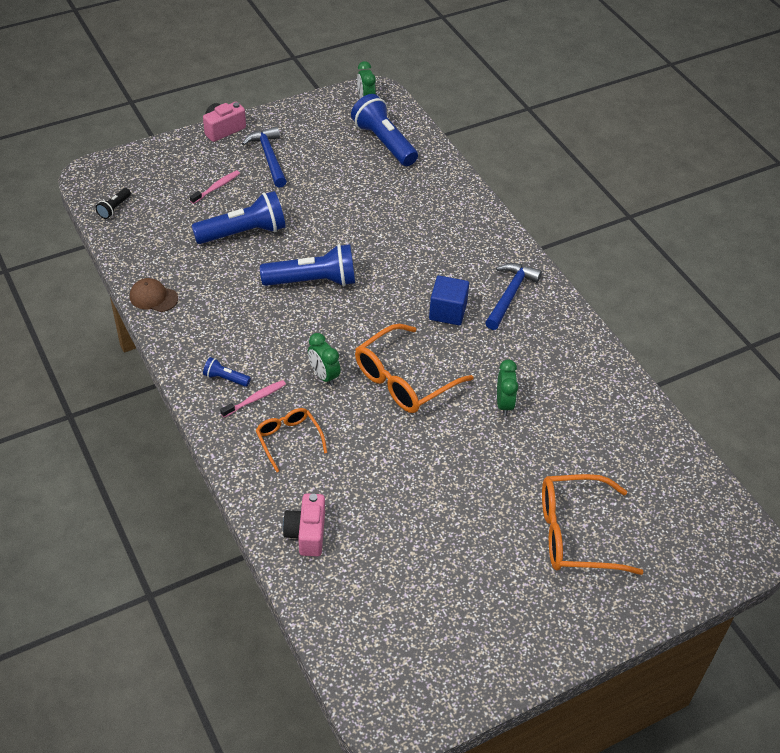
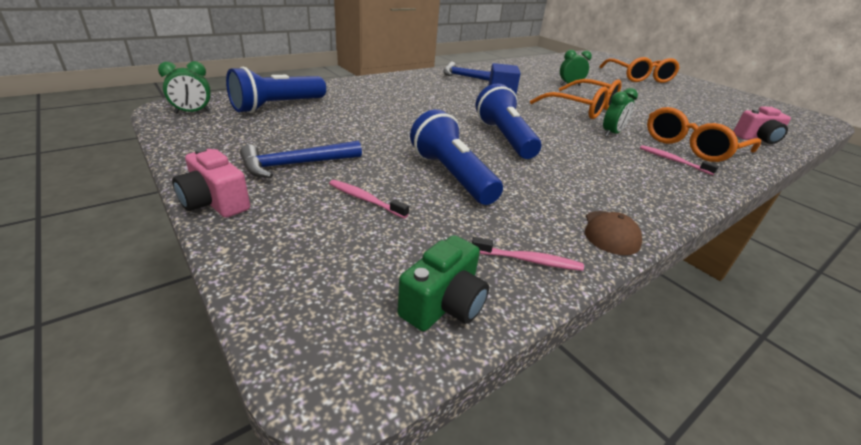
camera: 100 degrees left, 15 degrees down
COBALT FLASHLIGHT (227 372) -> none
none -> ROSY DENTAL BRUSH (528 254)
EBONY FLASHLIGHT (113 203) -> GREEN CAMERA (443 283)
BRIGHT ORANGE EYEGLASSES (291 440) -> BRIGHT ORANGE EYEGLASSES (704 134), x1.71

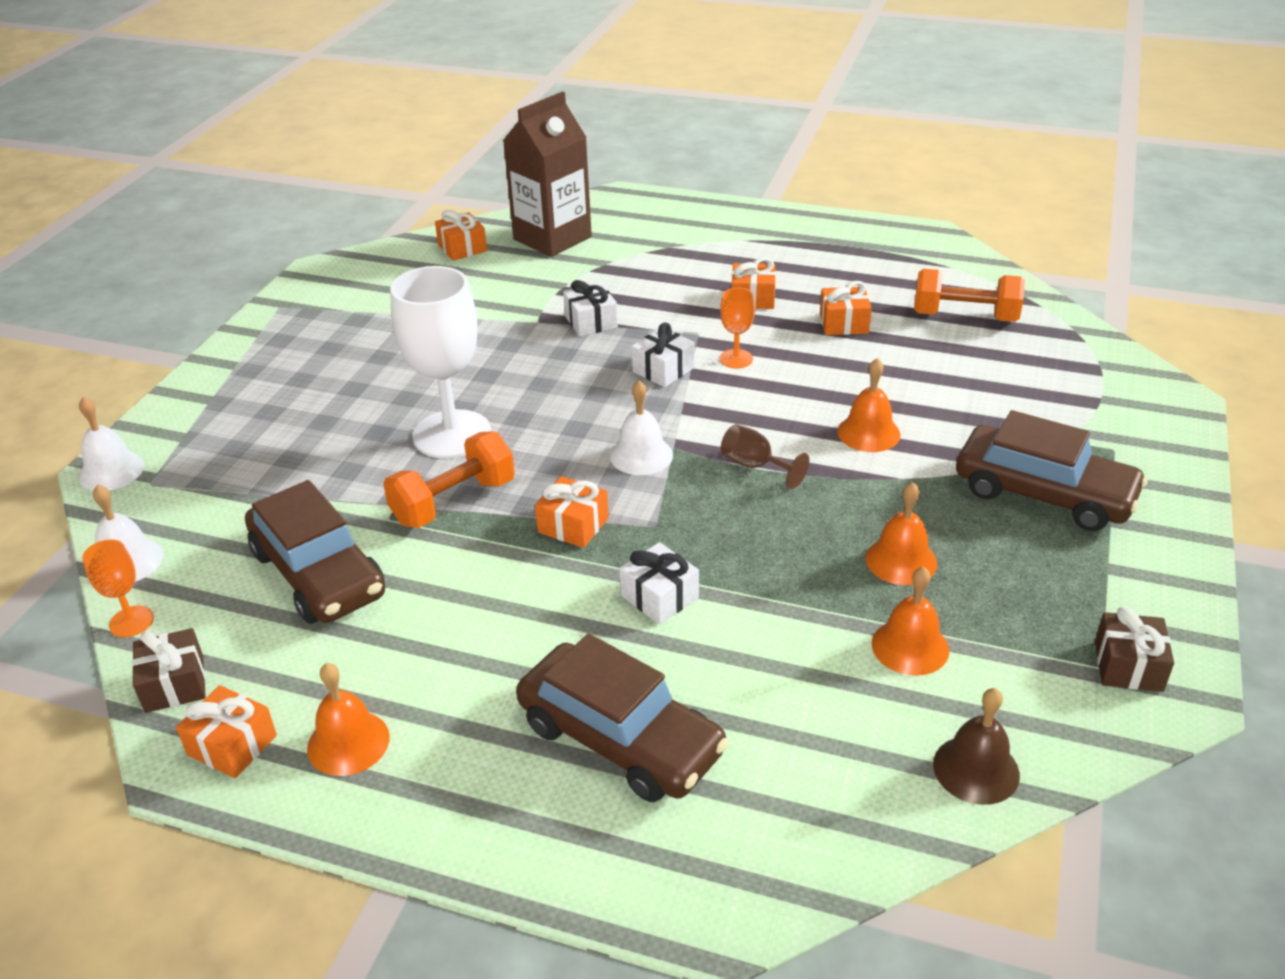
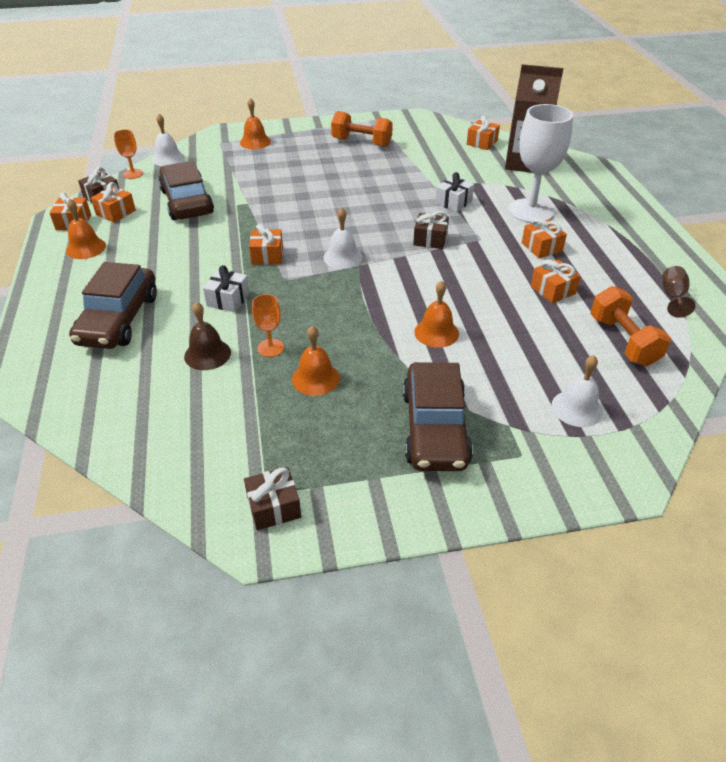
camera: 60 degrees right, 5 degrees up
none -> BRIGHT ORANGE WRAPPED GIFT (113 202)
WHITE HAND BELL (111 444) -> WHITE HAND BELL (577 391), moved
BRIGHT ORANGE HAND WEIGHT (449 479) -> BRIGHT ORANGE HAND WEIGHT (362 129), moved
WHITE GOBLET (440 362) -> WHITE GOBLET (540 163), moved
BRIGHT ORANGE GOBLET (737 328) -> BRIGHT ORANGE GOBLET (268 325), moved
BROWN GOBLET (765 456) -> BROWN GOBLET (678 292), moved
BRIGHT ORANGE HAND BELL (910 621) -> BRIGHT ORANGE HAND BELL (255 123), moved
BROWN HAND BELL (976 746) -> BROWN HAND BELL (207 336), moved
WHITE WRAPPED GIFT (663 354) -> BROWN WRAPPED GIFT (431 230)
BROWN AUTOMOBILE (315 552) -> BROWN AUTOMOBILE (186 190), 135 degrees clockwise

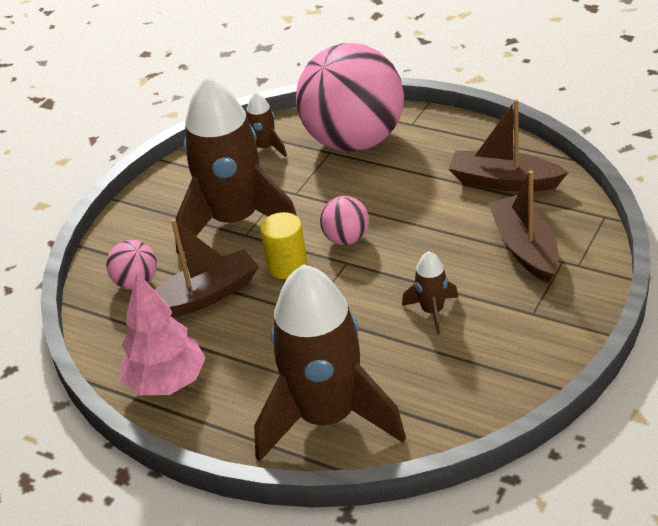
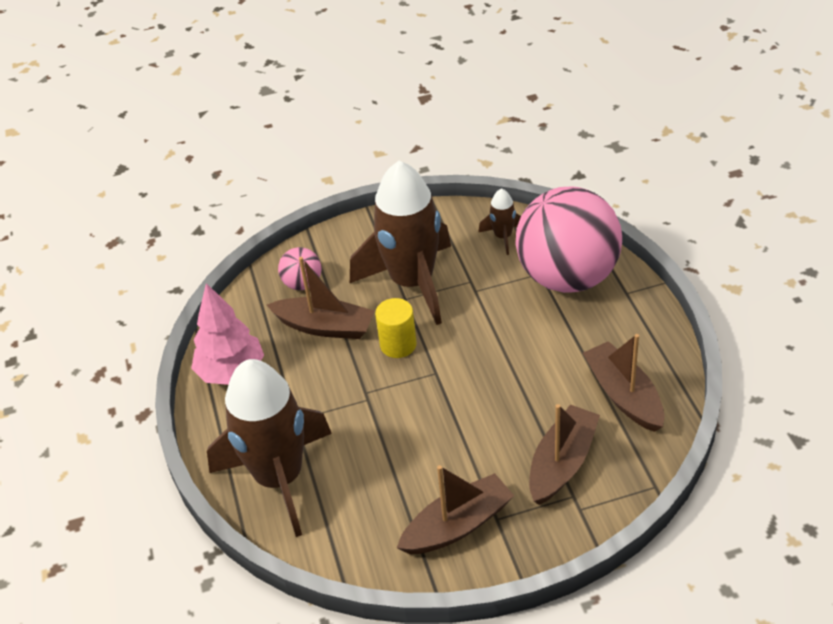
camera: 45 degrees right, 5 degrees up
ROSY BALL (344 220) -> none
BROWN TOY ROCKET (430 292) -> none
none -> BROWN SAILBOAT (455 509)

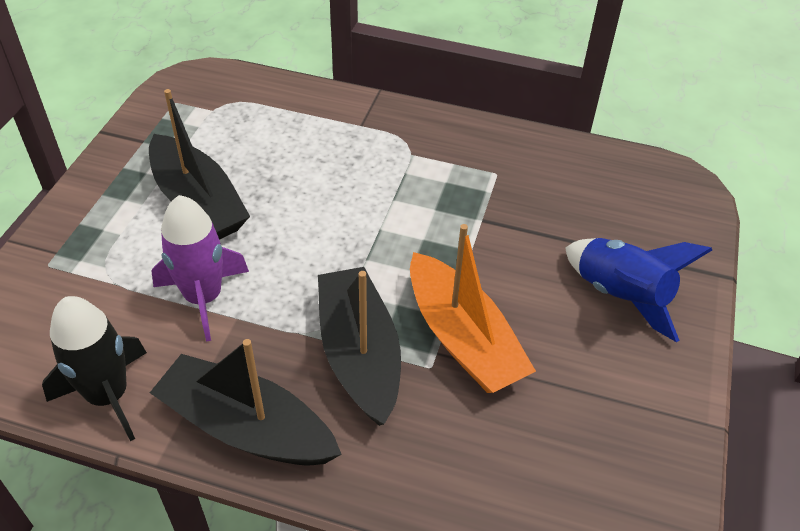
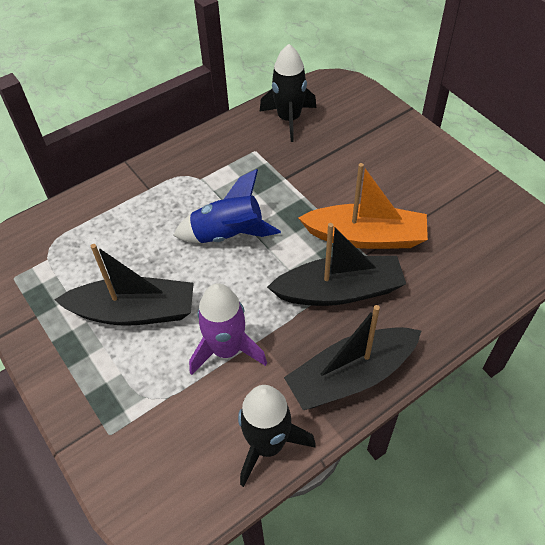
camera: 50 degrees left, 5 degrees up
none -> EBONY TOY ROCKET (288 93)
COBALT TOY ROCKET (638 290) -> COBALT TOY ROCKET (227 206), moved
EBONY SAILBOAT (359 346) -> EBONY SAILBOAT (336 264), 150 degrees clockwise

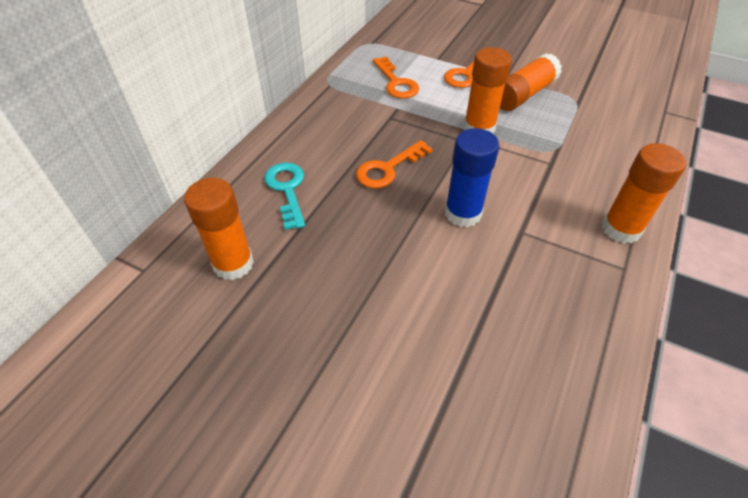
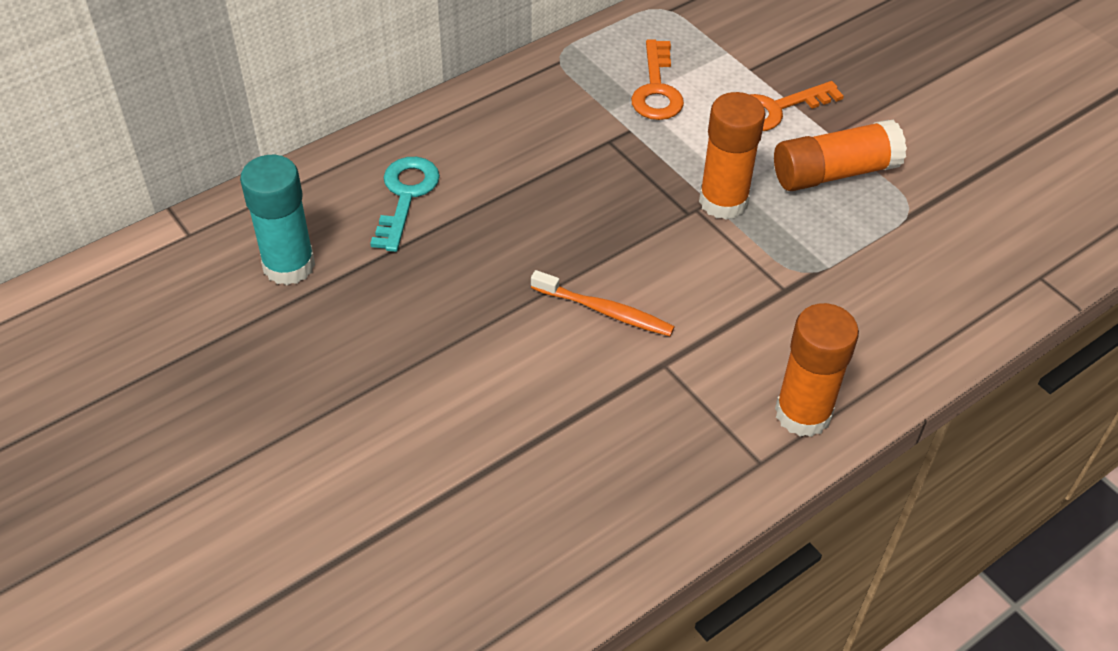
camera: 25 degrees right, 0 degrees up
BRIGHT ORANGE KEY (394 164) -> none
COBALT GLUE (472 177) -> BRIGHT ORANGE DENTAL BRUSH (603 303)
BRIGHT ORANGE GLUE (219 229) -> AQUA GLUE (277 220)

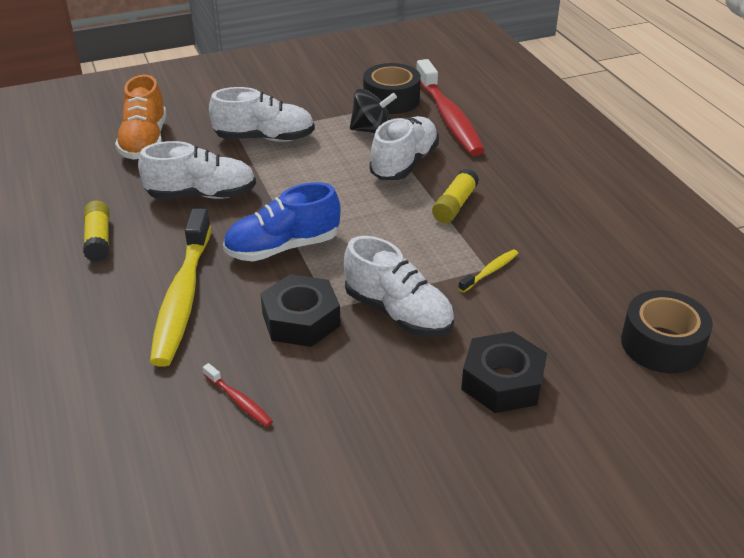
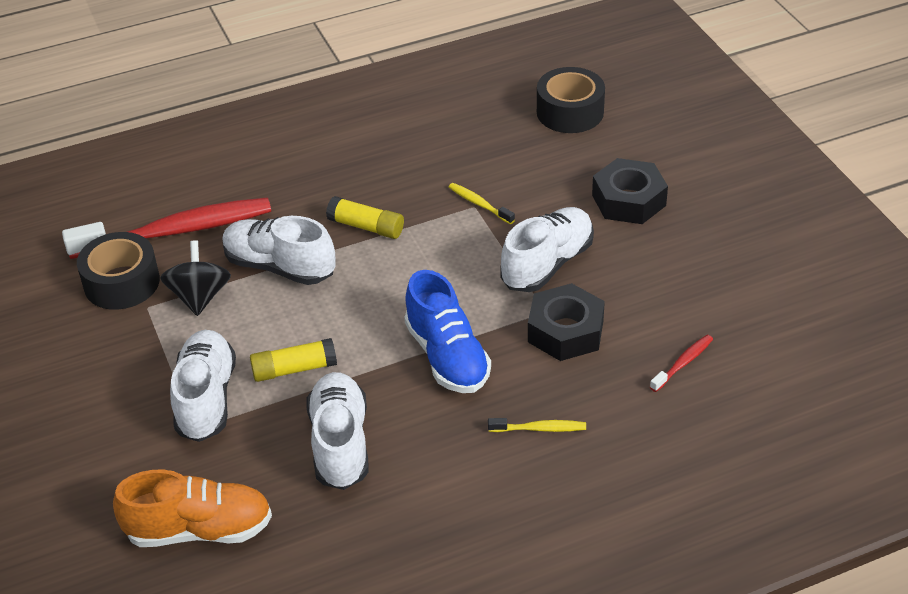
camera: 90 degrees left, 5 degrees up
BRIGHT YELLOW GLUE (96 231) -> BRIGHT YELLOW GLUE (293 360), moved
BRIGHT YELLOW DENTAL BRUSH (180 287) -> BRIGHT YELLOW DENTAL BRUSH (537 425), x0.42

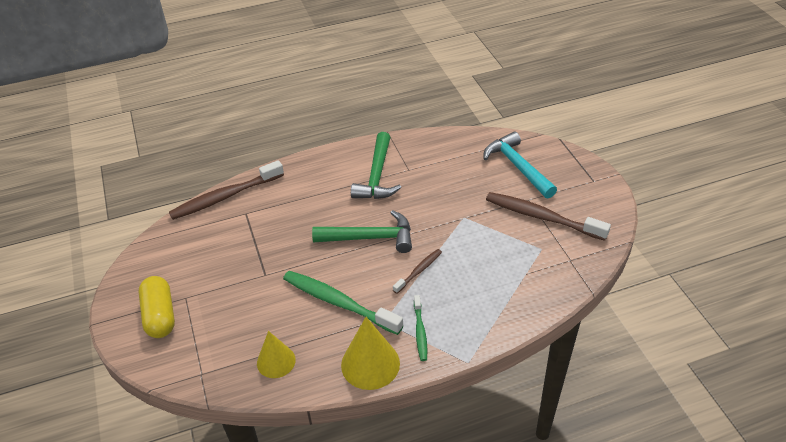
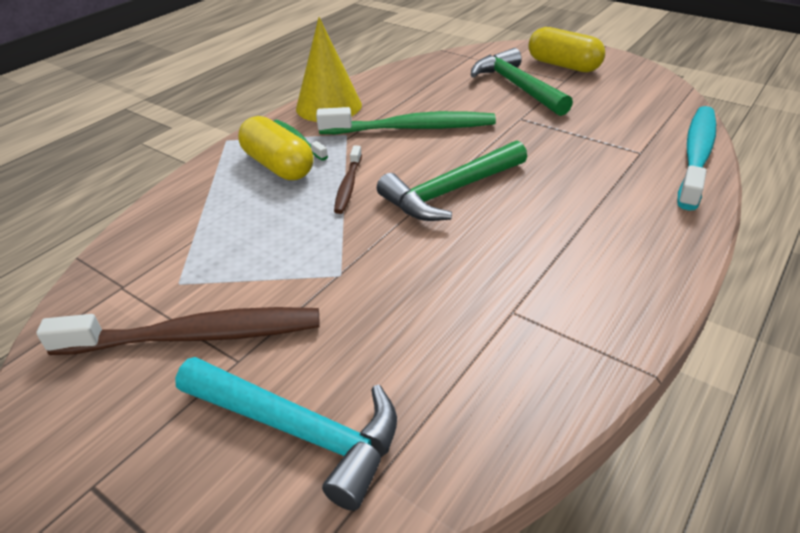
camera: 145 degrees right, 5 degrees down
BRIGHT YELLOW SOLID CONE (276 354) -> none
none -> BRIGHT YELLOW PILL (276 148)
GREEN CARPENTER'S HAMMER (376 165) -> GREEN CARPENTER'S HAMMER (522 82), moved
BROWN DENTAL BRUSH (226 190) -> AQUA DENTAL BRUSH (697 158)

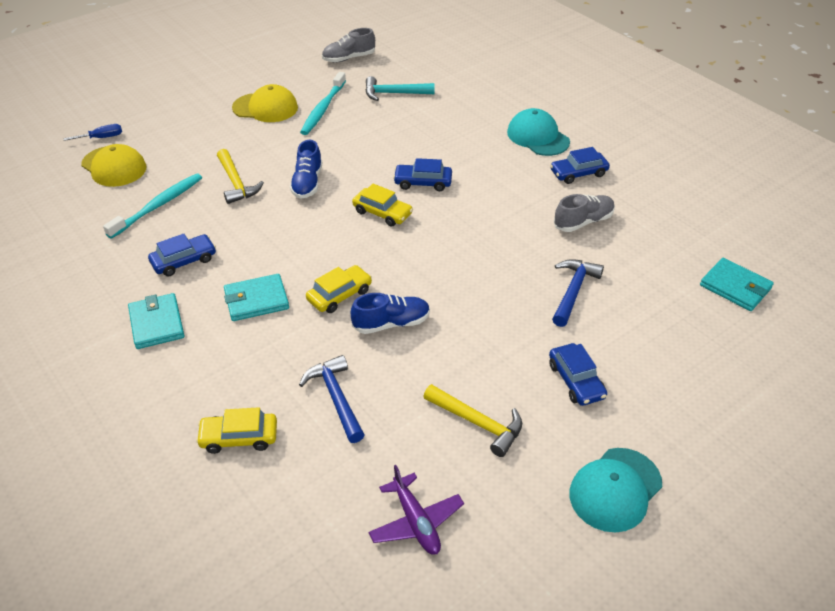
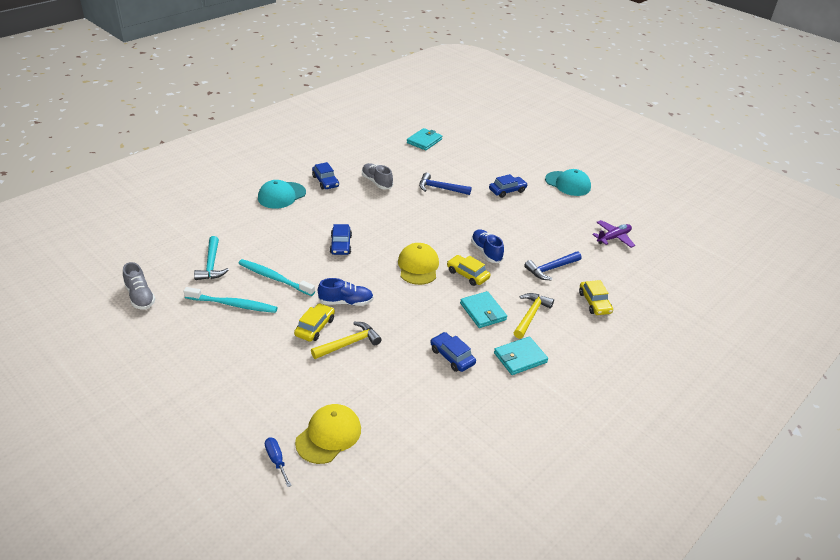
camera: 100 degrees left, 5 degrees down
AQUA DENTAL BRUSH (152 206) -> AQUA DENTAL BRUSH (276 277), moved
BRIGHT YELLOW PEAKED CAP (265 103) -> BRIGHT YELLOW PEAKED CAP (418 264), moved
BRIGHT YELLOW AUTOMOBILE (382 205) -> BRIGHT YELLOW AUTOMOBILE (314 322), moved
BRIGHT YELLOW CARPENTER'S HAMMER (472 420) -> BRIGHT YELLOW CARPENTER'S HAMMER (533 316), moved

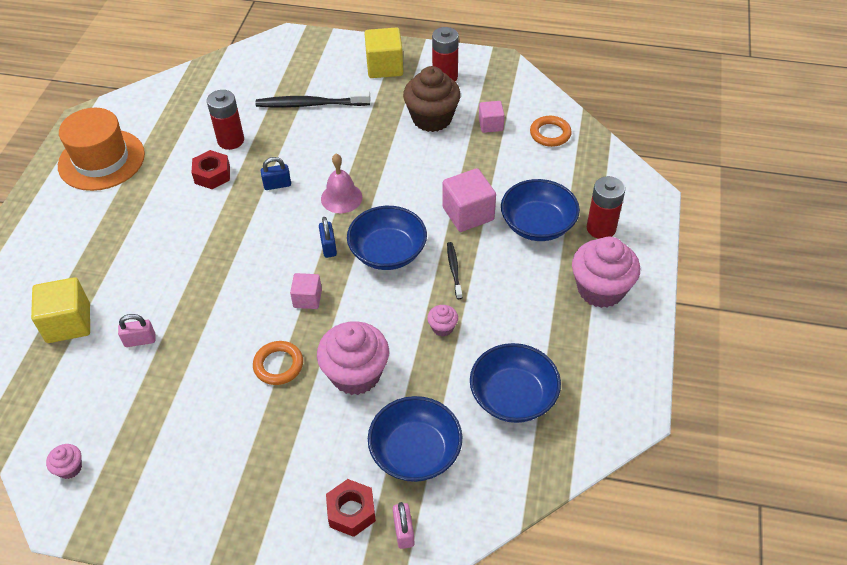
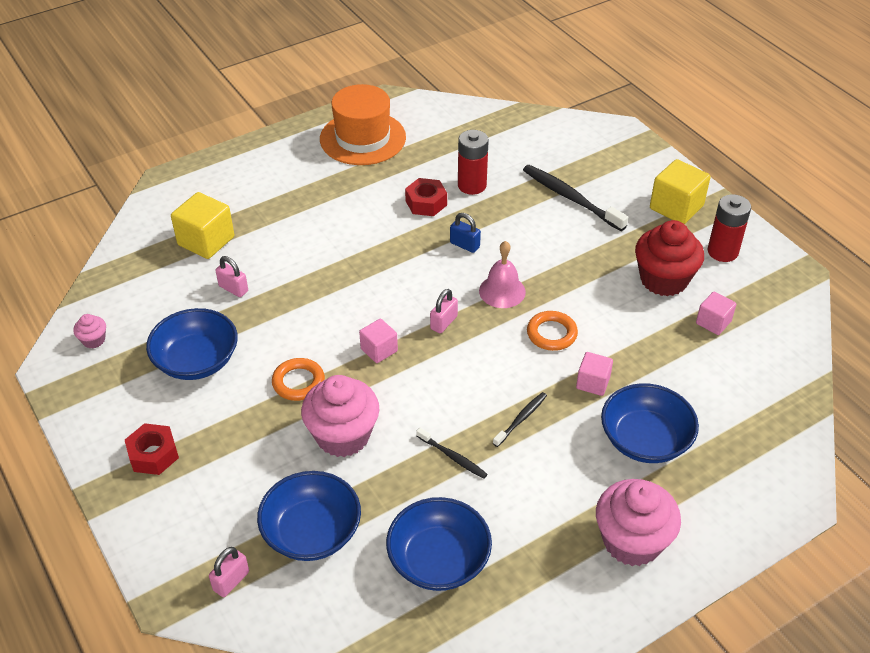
camera: 45 degrees right, 5 degrees down
SCARLET POWER CELL (606 207) -> none
SCARLET NUT (351 508) -> SCARLET NUT (152 449), moved
COBALT BOWL (387 238) -> COBALT BOWL (192 344), moved
BRIGHT ORANGE RING (551 131) -> BRIGHT ORANGE RING (552 331), moved
ROSY MUFFIN (442 320) -> EBONY DENTAL BRUSH (452 453)
COBALT SMALL LOCK (328 237) -> ROSY SMALL LOCK (444 311)
BROWN MUFFIN (432 99) -> SCARLET MUFFIN (669 258)
ROSY SOLID CUBE (469 200) -> ROSY SOLID CUBE (594 374), x0.60

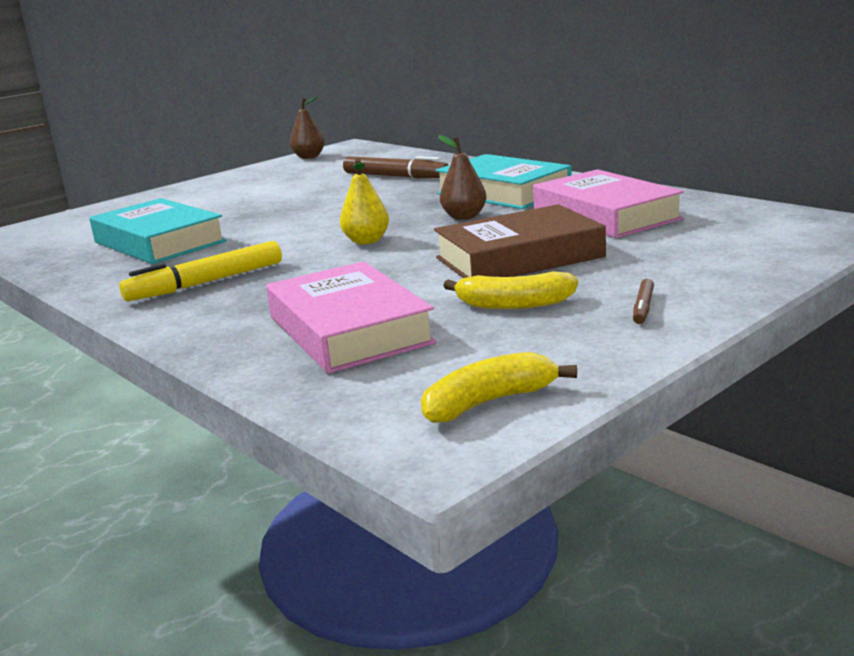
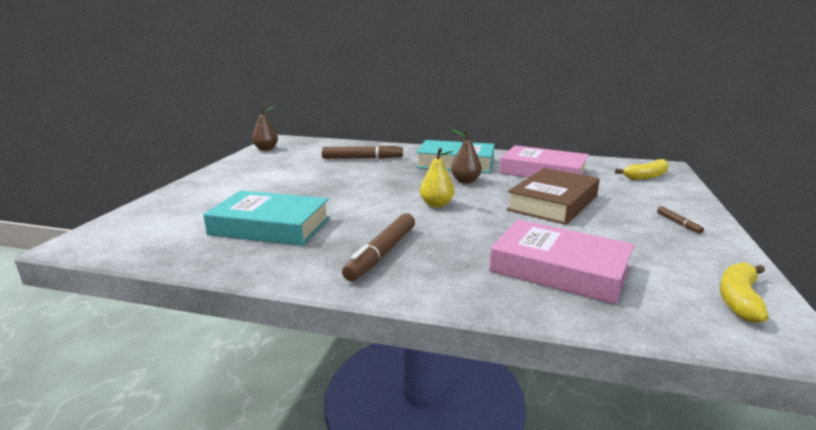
camera: 35 degrees left, 0 degrees up
BRIGHT YELLOW TOY BANANA (510 290) -> BRIGHT YELLOW TOY BANANA (642 169), moved
BRIGHT YELLOW FELT PEN (200 271) -> BROWN FELT PEN (378 247)

